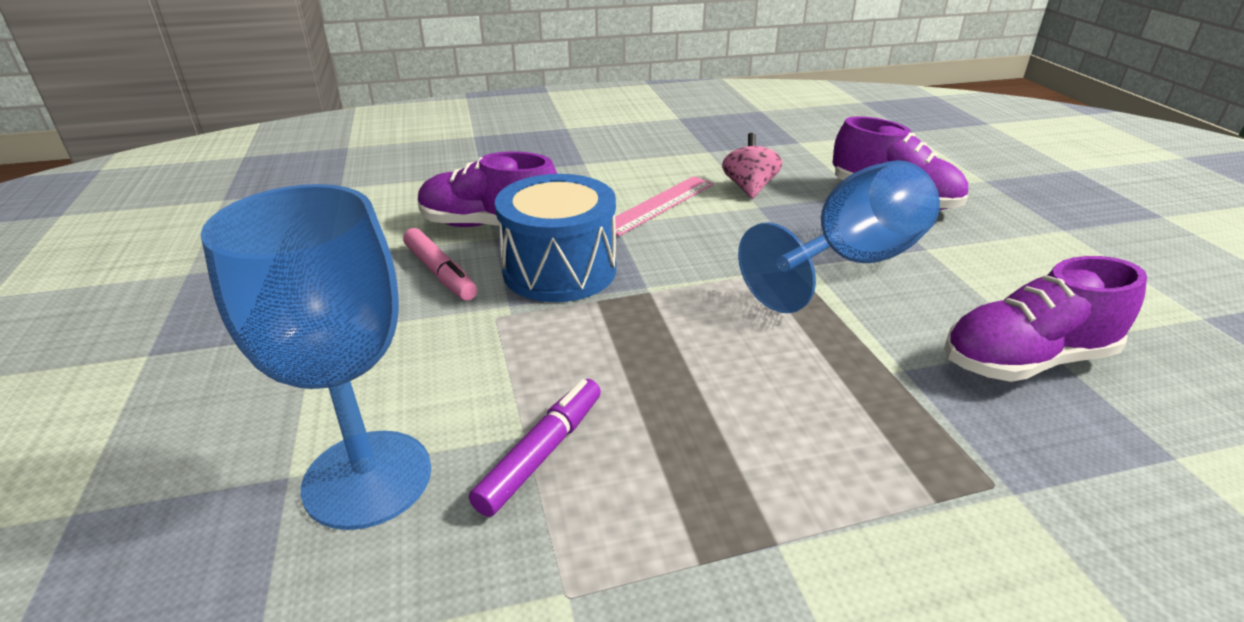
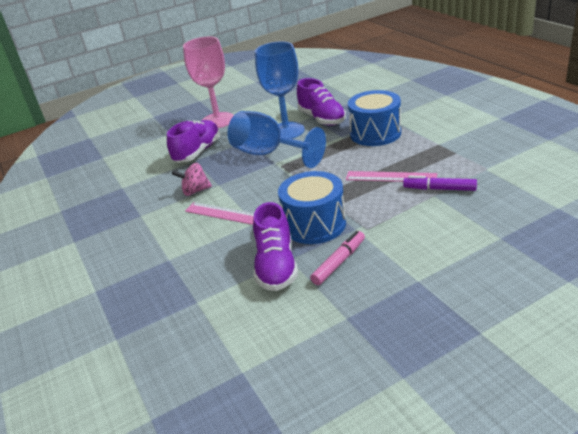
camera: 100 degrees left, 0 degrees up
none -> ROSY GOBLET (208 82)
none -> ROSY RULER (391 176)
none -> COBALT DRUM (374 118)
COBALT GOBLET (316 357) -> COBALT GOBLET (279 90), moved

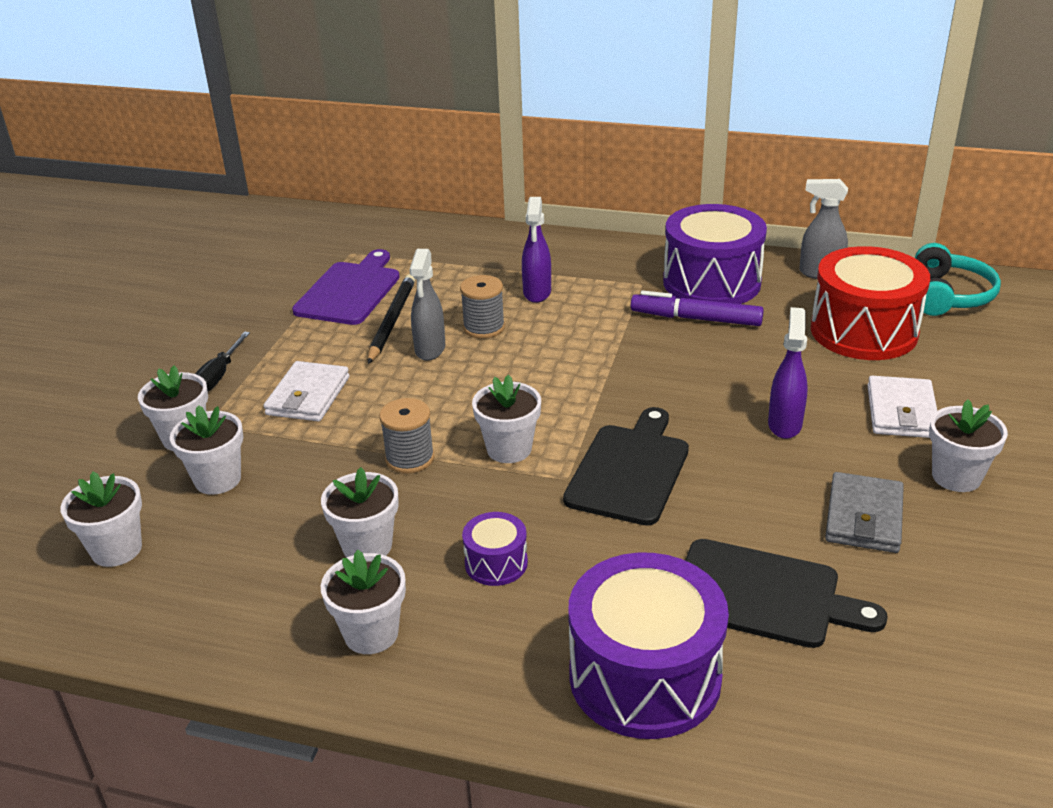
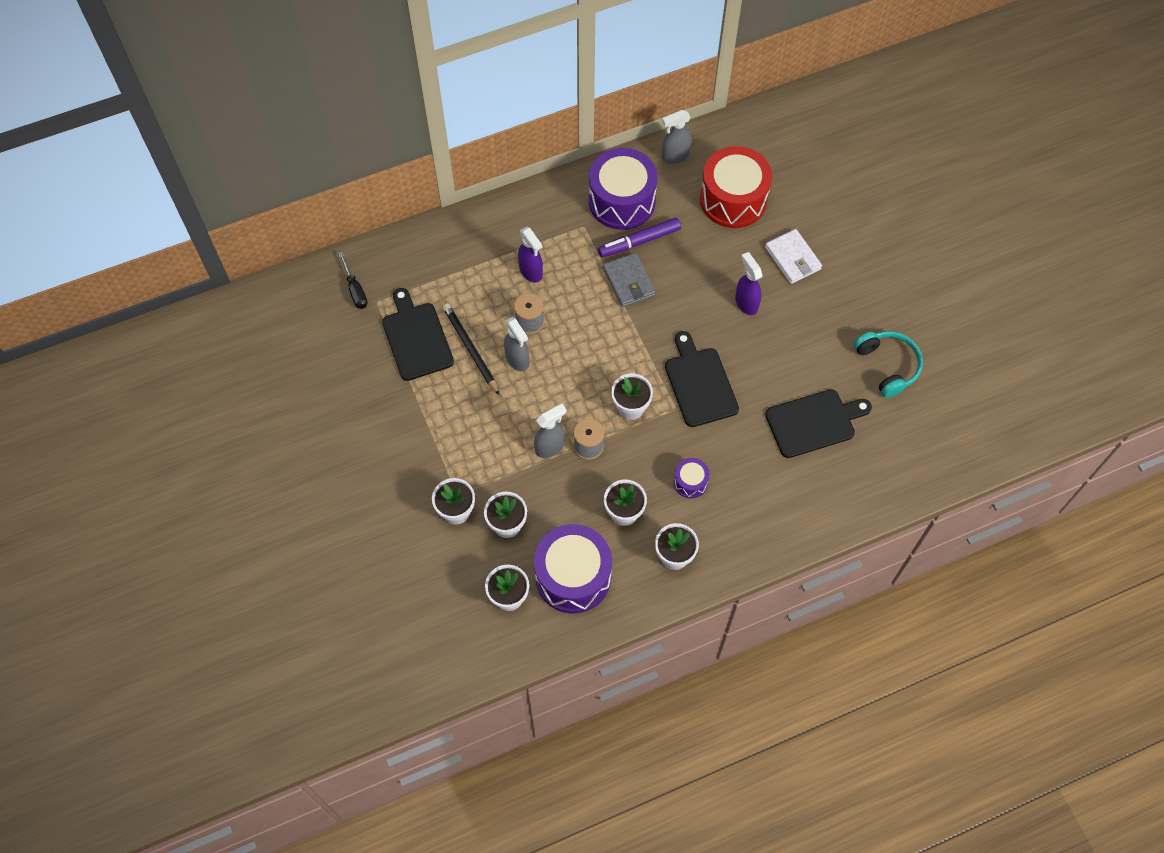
camera: 40 degrees left, 30 degrees up
WHITE BILLFOLD (307 391) -> none
WHITE PLANT POT (968 445) -> none
none -> ASH-GREY SPRAY CLEANER (550 431)
EBONY SCREWDRIVER (222 362) -> EBONY SCREWDRIVER (353 280), moved
PURPLE DRUM (648 645) -> PURPLE DRUM (573 568), moved
ASH-GREY BILLFOLD (864 512) -> ASH-GREY BILLFOLD (629 280), moved
AQUA HEADPHONES (958 279) -> AQUA HEADPHONES (888 364), moved
PURPLE BREAD BOARD (346 287) -> EBONY BREAD BOARD (418 334)

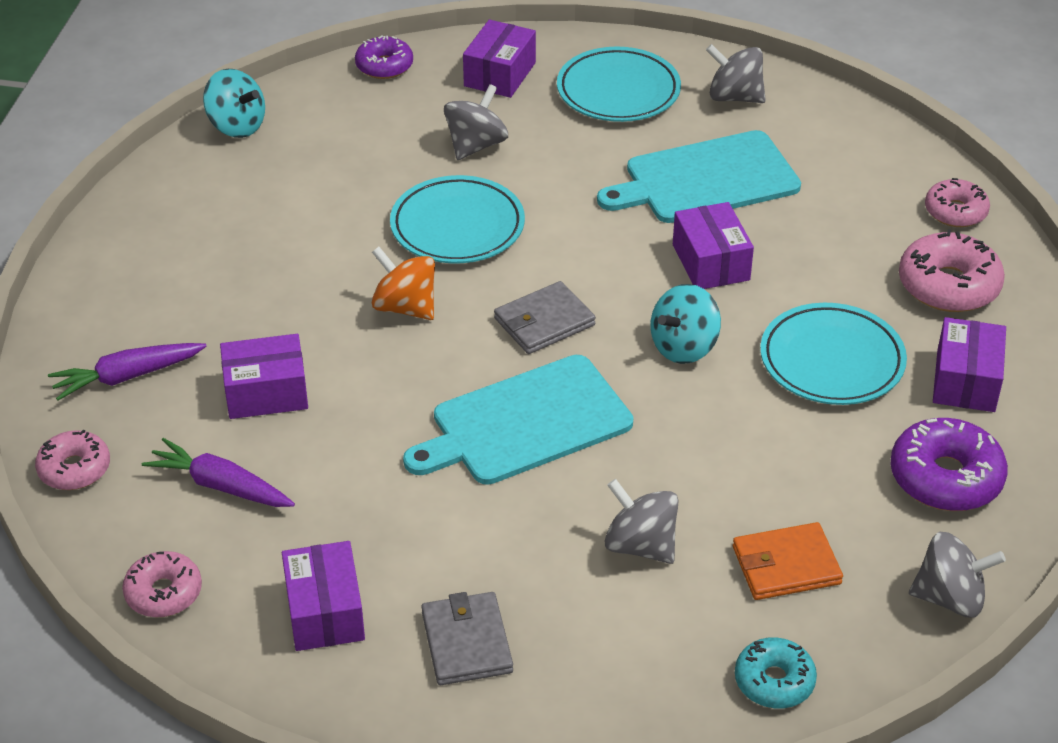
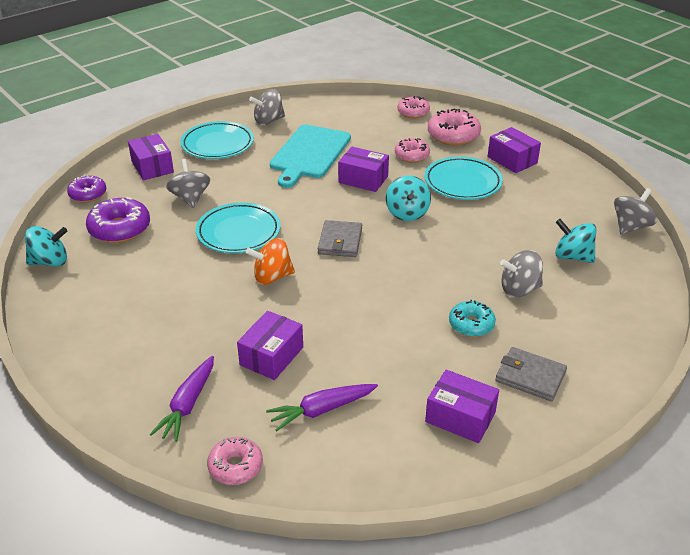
camera: 50 degrees left, 5 degrees down
AQUA BREAD BOARD (518 420) -> none
ROSY GLAZED DONUT (162 584) -> ROSY GLAZED DONUT (412 150), moved
AQUA GLAZED DONUT (776 672) -> AQUA GLAZED DONUT (472 318), moved
PURPLE GLAZED DONUT (949 464) -> PURPLE GLAZED DONUT (118 220), moved
BRIGHT ORANGE BILLFOLD (788 561) -> AQUA WHIRLIGIG (575 241)

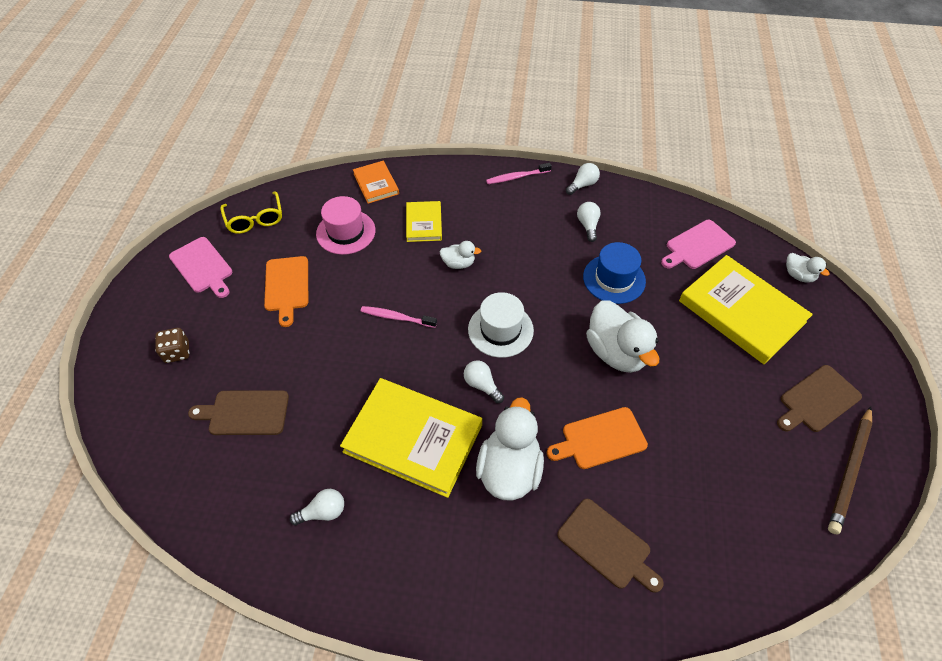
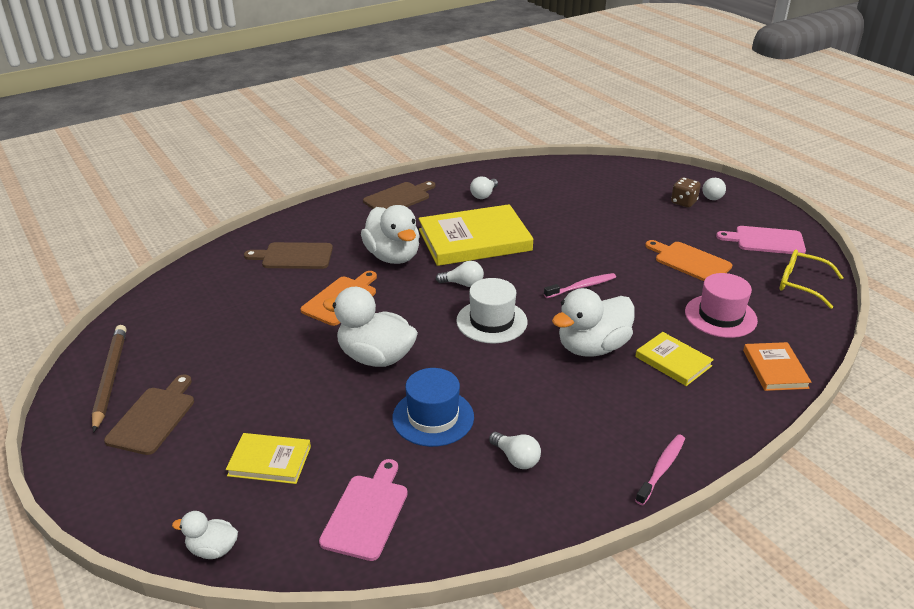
camera: 140 degrees right, 20 degrees down
BROWN BREAD BOARD (238 412) -> BROWN BREAD BOARD (399 195), moved
WHITE LIGHTBULB (583 179) -> WHITE LIGHTBULB (714 189), moved
BRIGHT ORANGE BOOK (376 182) -> BRIGHT ORANGE BOOK (777 366), 60 degrees clockwise
WHITE RUBBER DUCK (460 255) -> WHITE RUBBER DUCK (593 322), x1.99
BRIGHT YELLOW BOOK (746 309) -> BRIGHT YELLOW BOOK (268 458), x0.52

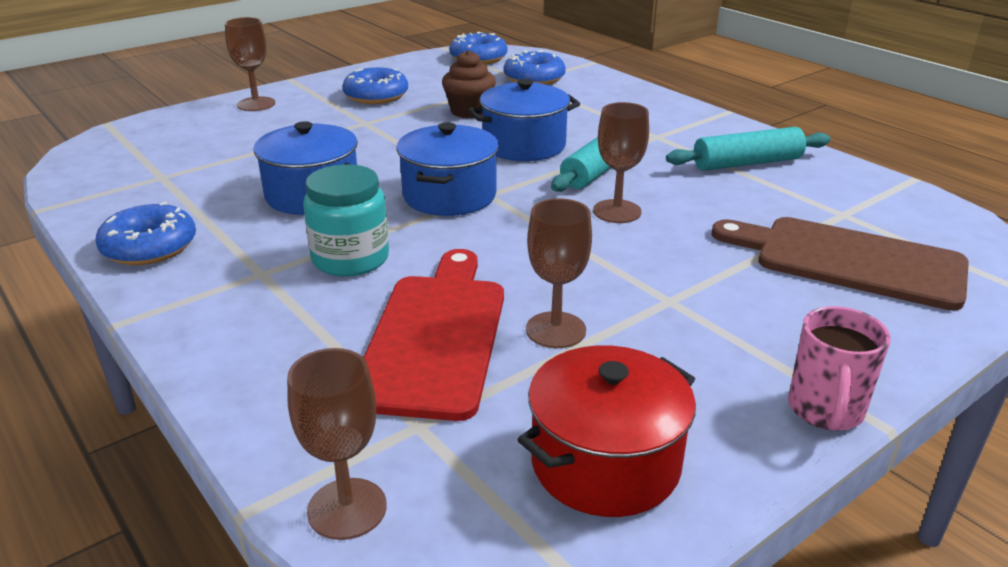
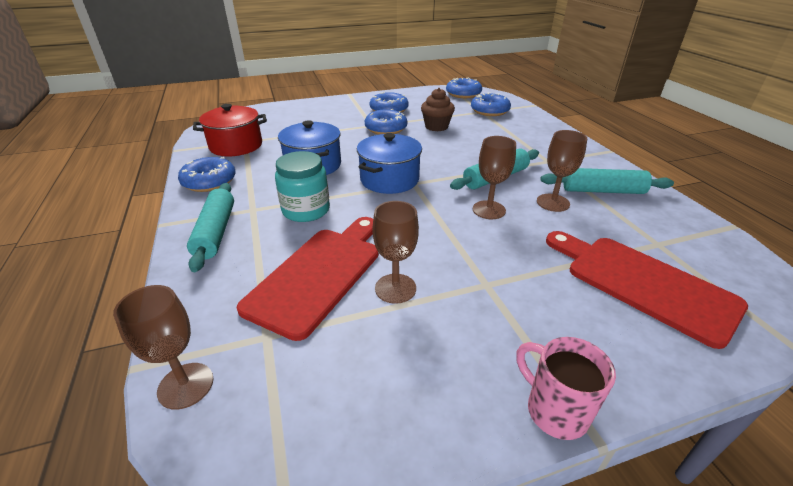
camera: 20 degrees right, 5 degrees up
COBALT POT (524 120) -> none
none -> AQUA PASTRY ROLLER (210 227)
none -> COBALT GLAZED DONUT (386 122)
BROWN GOBLET (250 64) -> BROWN GOBLET (562 171), moved
SCARLET POT (606 431) -> SCARLET POT (230 130), moved
BROWN BREAD BOARD (840 264) -> SCARLET BREAD BOARD (647 290)
ROSY MUG (839 368) -> ROSY MUG (566 388), 105 degrees clockwise

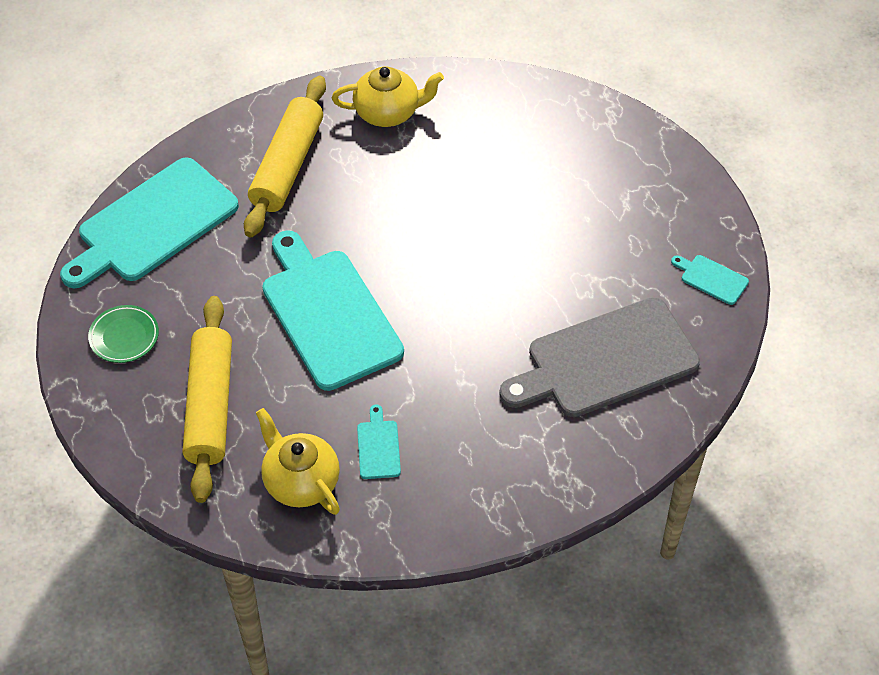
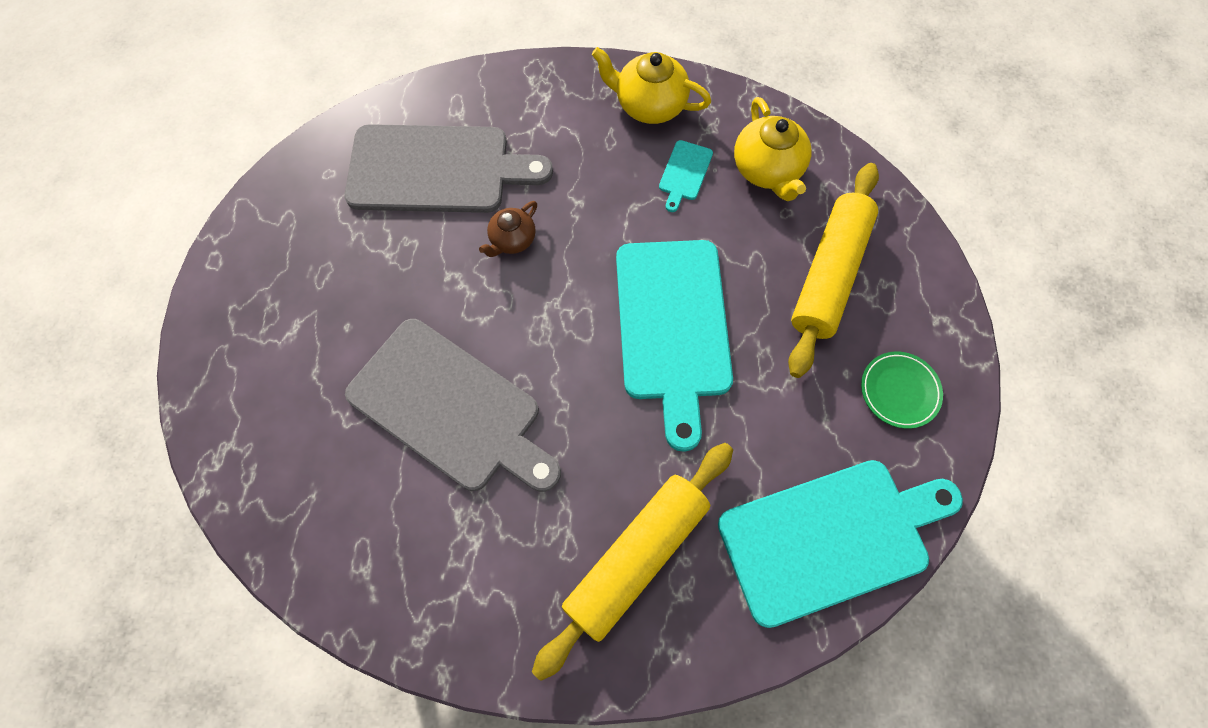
camera: 155 degrees left, 15 degrees up
AQUA BREAD BOARD (710 280) -> none
none -> ASH-GREY BREAD BOARD (453 405)
none -> BROWN CHINA TEAPOT (508 229)
BRIGHT YELLOW CHINA TEAPOT (388 96) -> BRIGHT YELLOW CHINA TEAPOT (651 85), moved

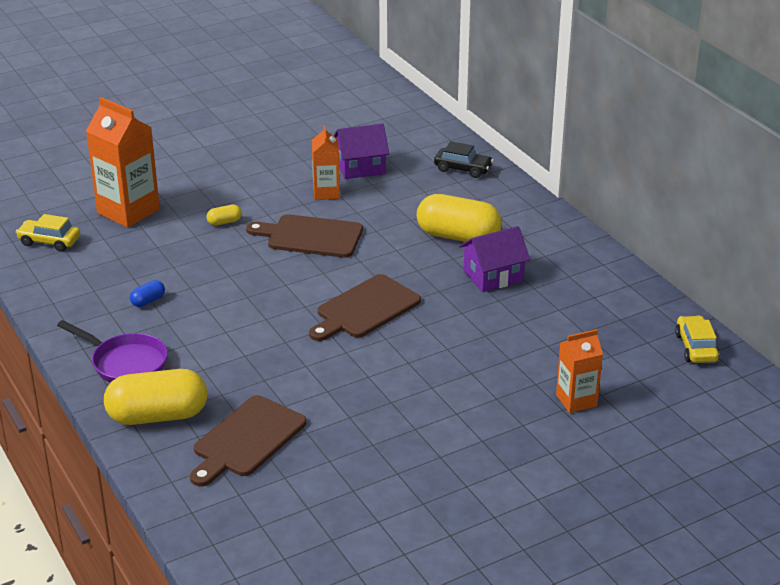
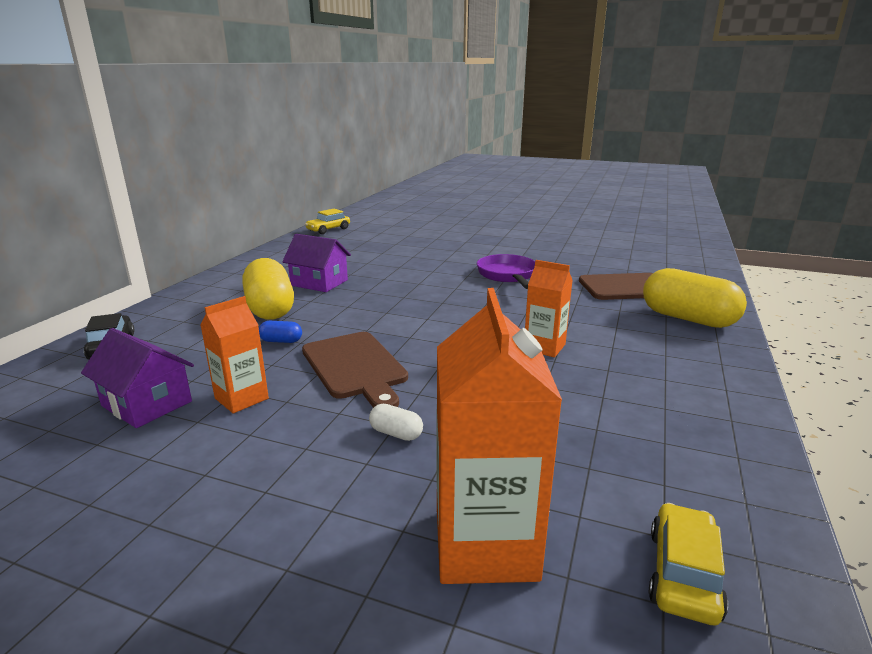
camera: 130 degrees left, 10 degrees down
BROWN BREAD BOARD (365 307) -> none
PURPLE FRYING PAN (112 351) -> PURPLE FRYING PAN (506 271), moved
COBALT PILL (147 293) -> COBALT PILL (280 332), moved
BRIGHT ORANGE JUICE CARTON (579 371) -> BRIGHT ORANGE JUICE CARTON (549 309), moved
BRIGHT YELLOW PILL (224 215) -> WHITE PILL (396 422)
BRIGHT YELLOW AUTOMOBILE (48 233) -> BRIGHT YELLOW AUTOMOBILE (688 564), 135 degrees counterclockwise

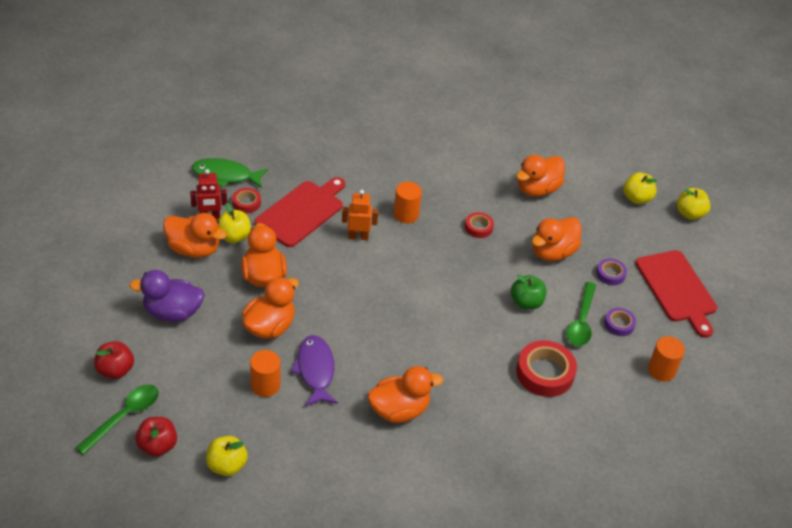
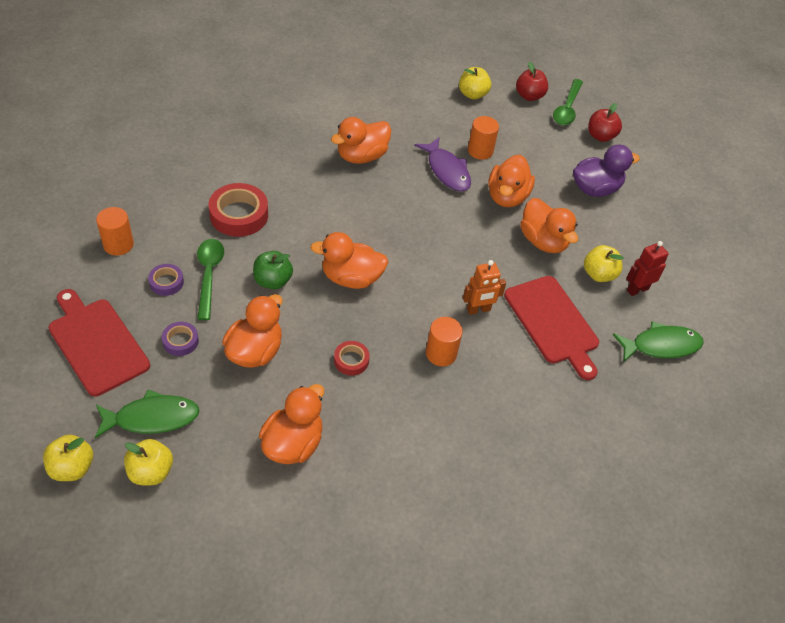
camera: 160 degrees right, 5 degrees up
SCARLET STICKY TAPE (246 200) -> none
none -> GREEN TOY FISH (146 414)
BRIGHT ORANGE RUBBER DUCK (195 235) -> BRIGHT ORANGE RUBBER DUCK (349 260), moved
SCARLET BREAD BOARD (299 212) -> SCARLET BREAD BOARD (551 328), 45 degrees counterclockwise

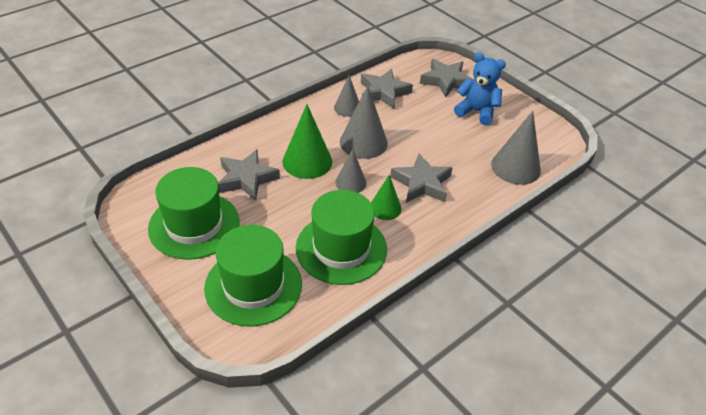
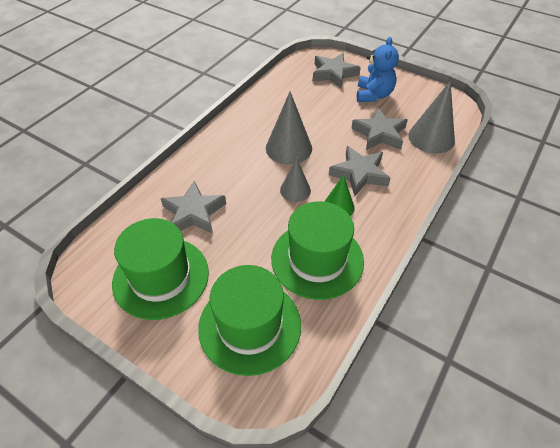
camera: 15 degrees left, 5 degrees up
GREEN SOLID CONE (307 141) -> none
ASH-GREY SOLID CONE (346 96) -> none
ASH-GREY STAR (387 89) -> ASH-GREY STAR (379 129), moved
COBALT TEDDY BEAR (480 89) -> COBALT TEDDY BEAR (378 69), 90 degrees clockwise

